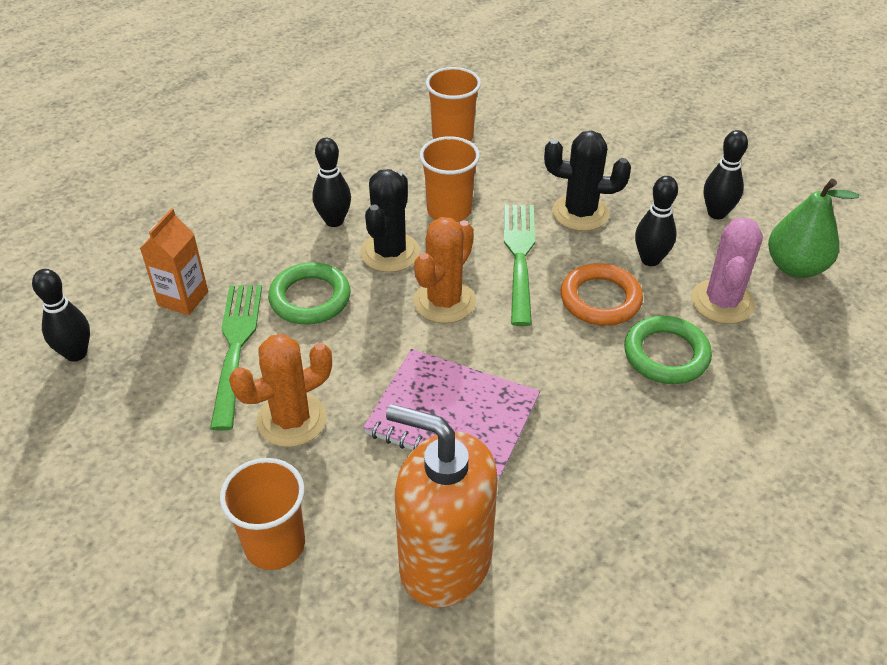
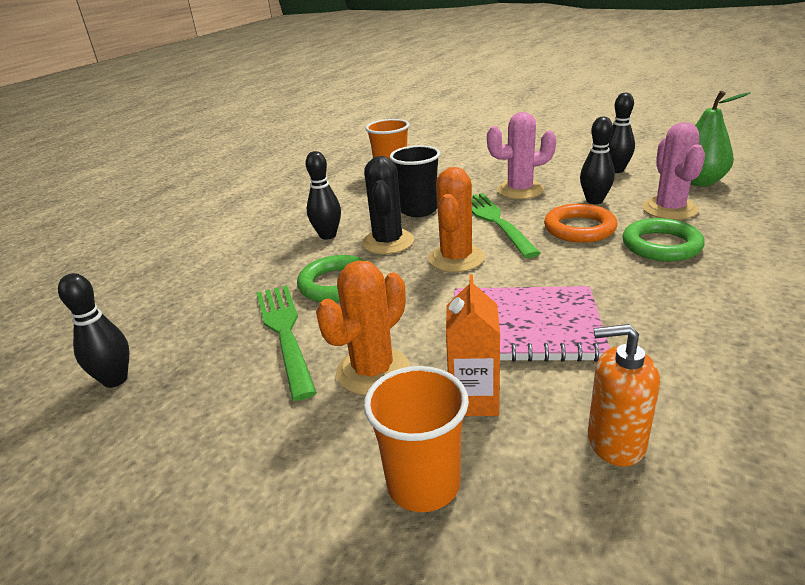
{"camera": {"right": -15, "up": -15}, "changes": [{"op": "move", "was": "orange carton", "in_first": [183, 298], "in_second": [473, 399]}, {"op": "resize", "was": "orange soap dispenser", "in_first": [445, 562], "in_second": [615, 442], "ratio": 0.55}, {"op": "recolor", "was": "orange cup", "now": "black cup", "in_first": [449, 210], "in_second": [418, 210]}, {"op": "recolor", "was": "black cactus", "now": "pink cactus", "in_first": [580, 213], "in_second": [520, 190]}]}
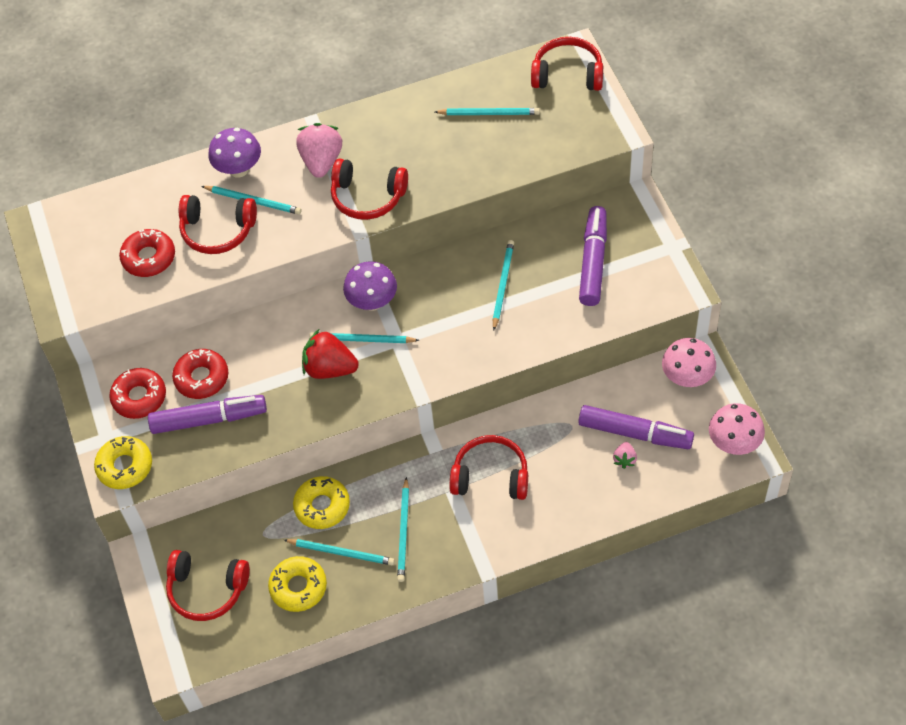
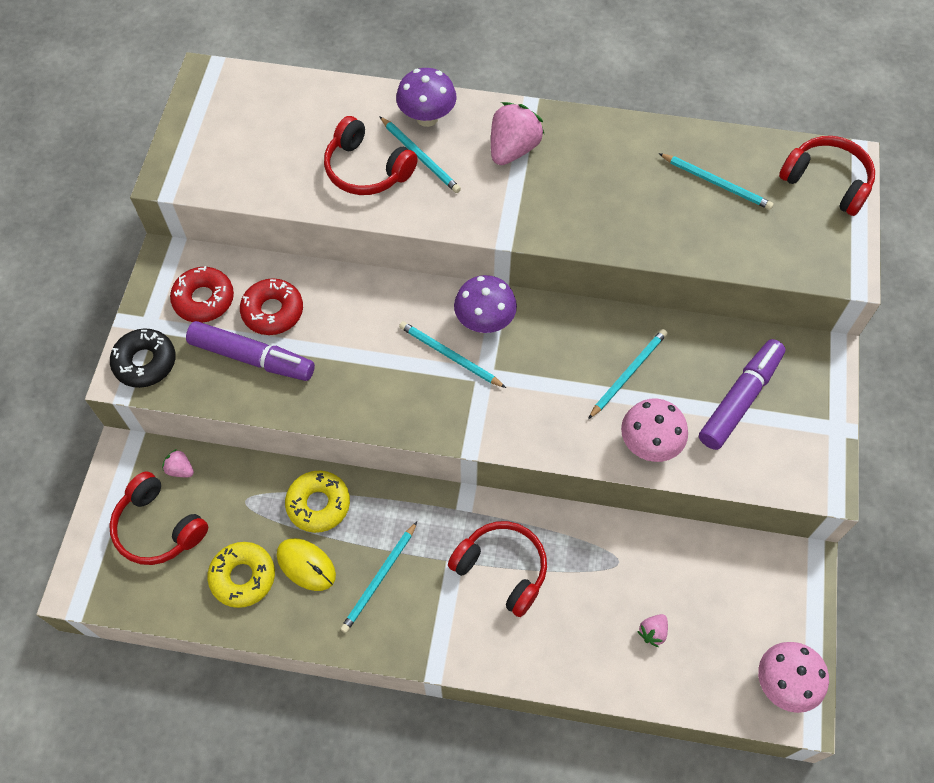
{"camera": {"right": 25, "up": 5}, "changes": [{"op": "recolor", "was": "yellow donut", "now": "black donut", "in_first": [125, 466], "in_second": [145, 362]}, {"op": "delete", "was": "red donut", "in_first": [149, 258]}, {"op": "replace", "was": "turquoise pencil", "now": "yellow mouse", "in_first": [341, 553], "in_second": [306, 565]}, {"op": "delete", "was": "red strawberry", "in_first": [330, 368]}, {"op": "delete", "was": "red headphones", "in_first": [367, 197]}, {"op": "delete", "was": "purple marker", "in_first": [634, 433]}, {"op": "move", "was": "pink mushroom", "in_first": [687, 377], "in_second": [649, 444]}, {"op": "insert", "now": "pink strawberry", "in_second": [180, 469]}]}
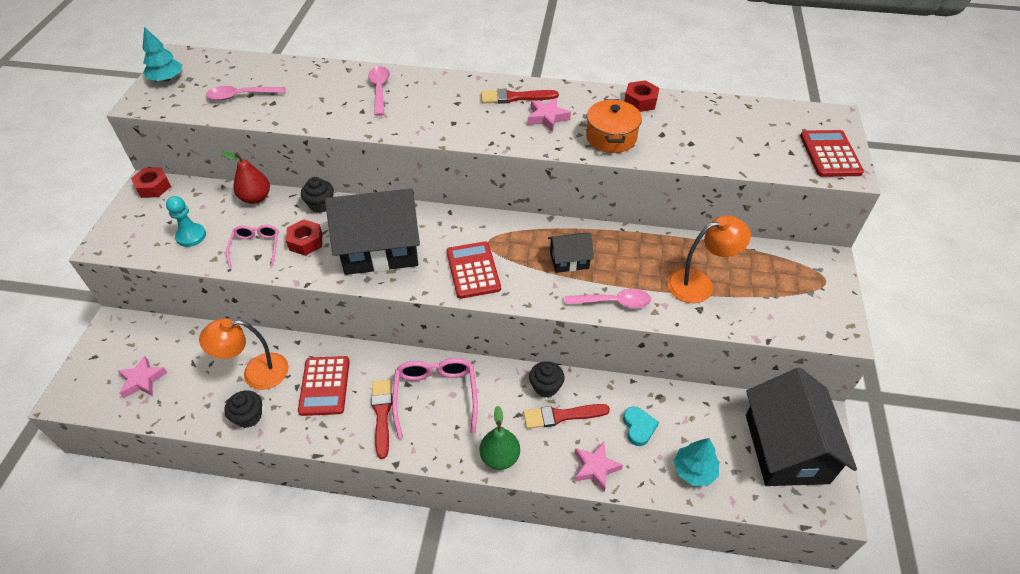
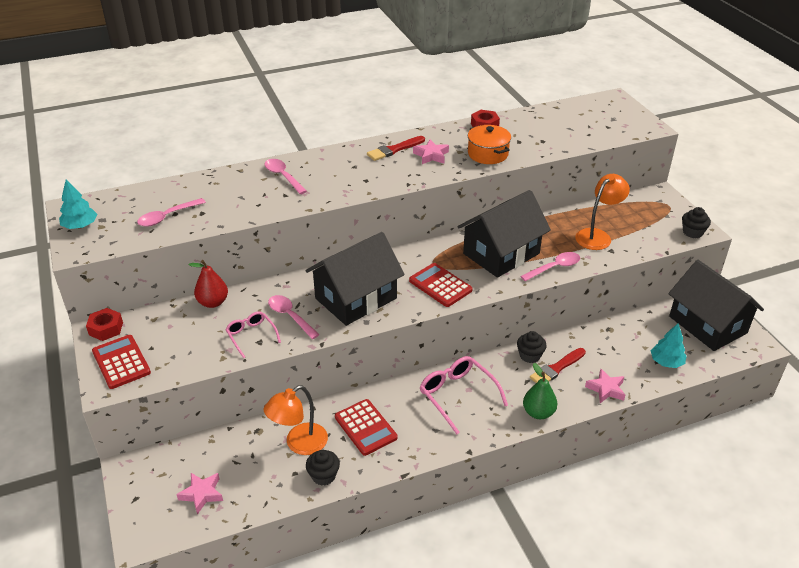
{"camera": {"right": -30, "up": -10}, "changes": [{"op": "delete", "was": "turquoise pawn", "in_first": [191, 236]}, {"op": "replace", "was": "red nut", "now": "pink spoon", "in_first": [306, 242], "in_second": [290, 316]}, {"op": "move", "was": "black cupcake", "in_first": [320, 205], "in_second": [692, 232]}, {"op": "delete", "was": "red brush", "in_first": [382, 414]}, {"op": "resize", "was": "black house", "in_first": [569, 260], "in_second": [501, 254], "ratio": 2.12}, {"op": "delete", "was": "turquoise heart", "in_first": [638, 427]}, {"op": "move", "was": "red calculator", "in_first": [830, 154], "in_second": [121, 362]}]}
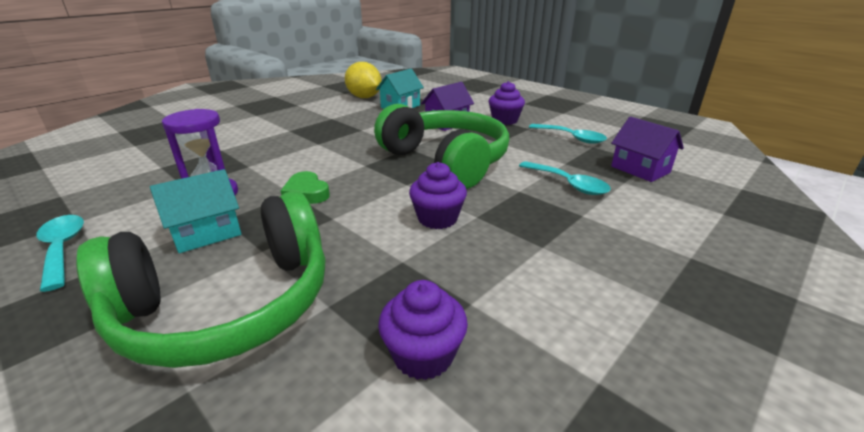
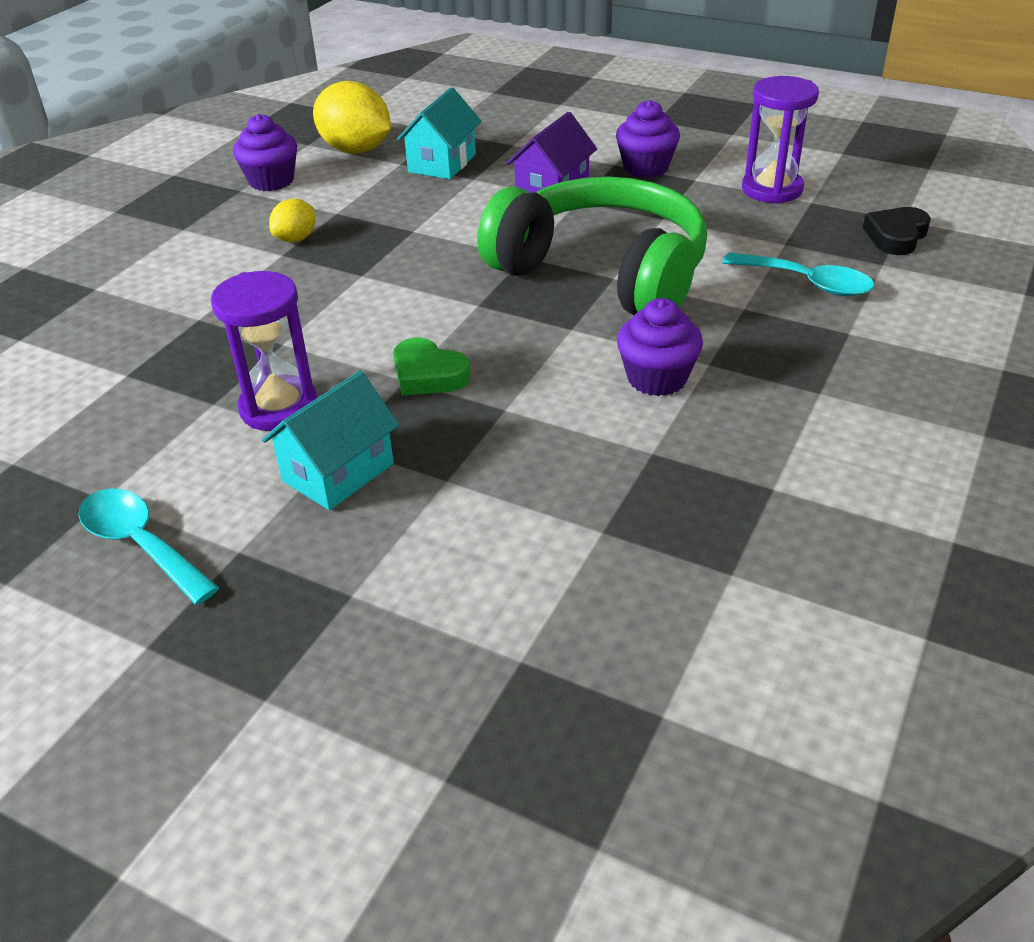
{"camera": {"right": -15, "up": 10}, "changes": [{"op": "delete", "was": "green headphones", "in_first": [228, 305]}, {"op": "move", "was": "purple cupcake", "in_first": [423, 355], "in_second": [271, 181]}, {"op": "replace", "was": "turquoise spoon", "now": "purple hourglass", "in_first": [571, 138], "in_second": [772, 189]}, {"op": "replace", "was": "purple house", "now": "black heart", "in_first": [640, 169], "in_second": [896, 236]}, {"op": "insert", "now": "yellow lemon", "in_second": [296, 239]}]}
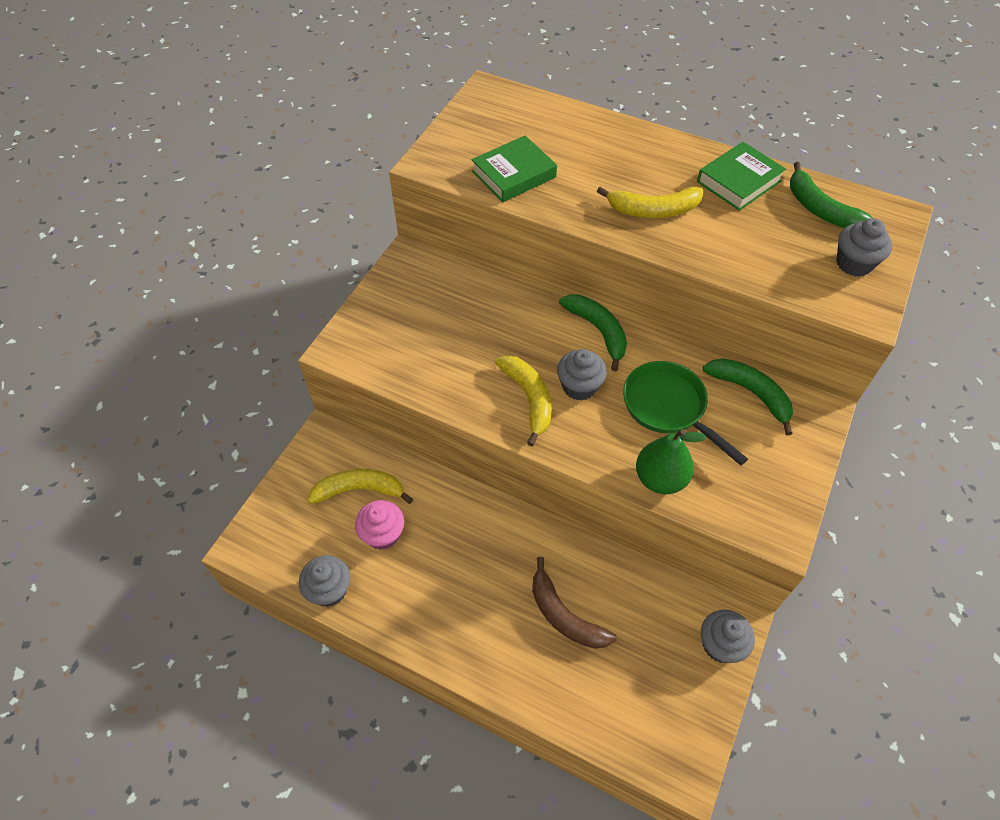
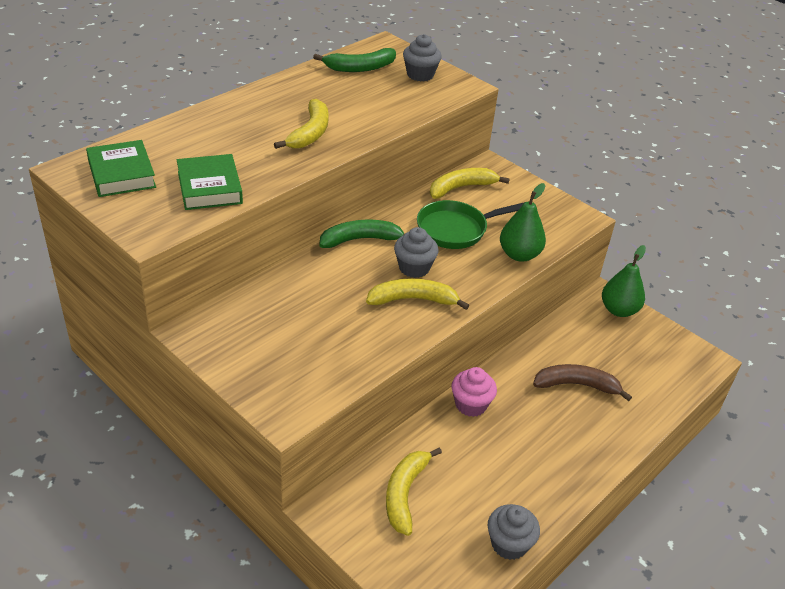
{"camera": {"right": -75, "up": -15}, "changes": [{"op": "move", "was": "pink cupcake", "in_first": [383, 534], "in_second": [471, 405]}, {"op": "rotate", "was": "brown banana", "in_first": [564, 615], "in_second": [576, 385], "clockwise": -150}, {"op": "move", "was": "green book", "in_first": [739, 181], "in_second": [121, 174]}, {"op": "replace", "was": "grey cupcake", "now": "green pear", "in_first": [720, 645], "in_second": [619, 310]}, {"op": "recolor", "was": "green banana", "now": "yellow banana", "in_first": [751, 393], "in_second": [461, 188]}]}
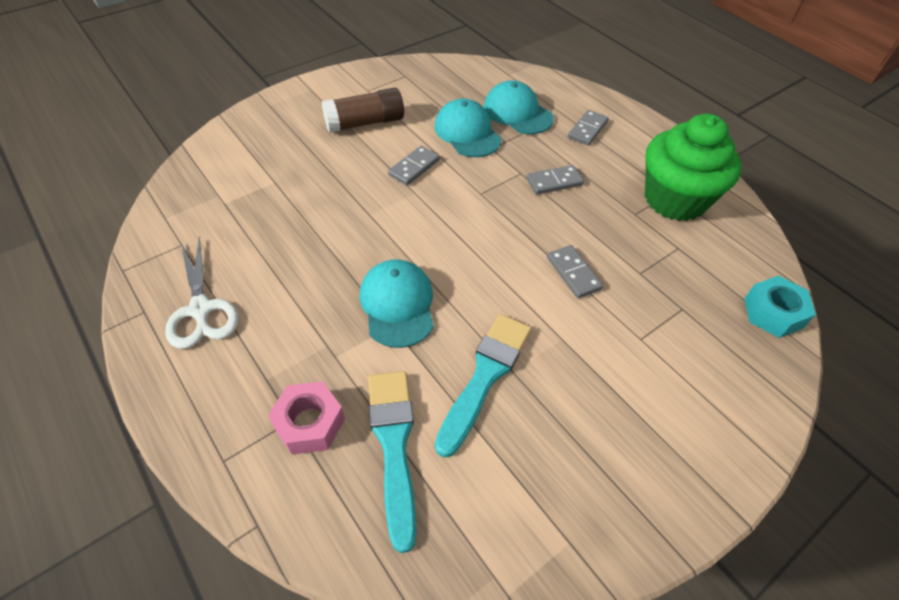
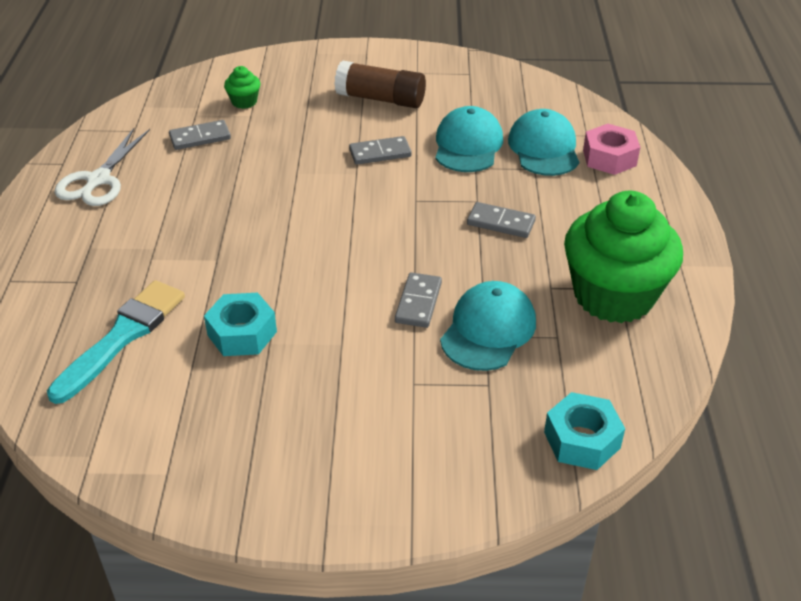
{"camera": {"right": 40, "up": -10}, "changes": [{"op": "move", "was": "pink nut", "in_first": [309, 423], "in_second": [609, 158]}, {"op": "move", "was": "turquoise cap", "in_first": [397, 305], "in_second": [488, 330]}, {"op": "replace", "was": "turquoise brush", "now": "turquoise nut", "in_first": [485, 377], "in_second": [242, 333]}, {"op": "move", "was": "grey domino", "in_first": [587, 129], "in_second": [200, 137]}, {"op": "insert", "now": "green cupcake", "in_second": [244, 102]}]}
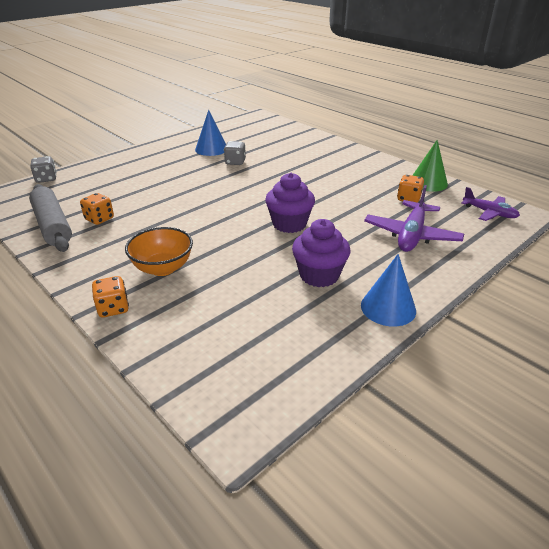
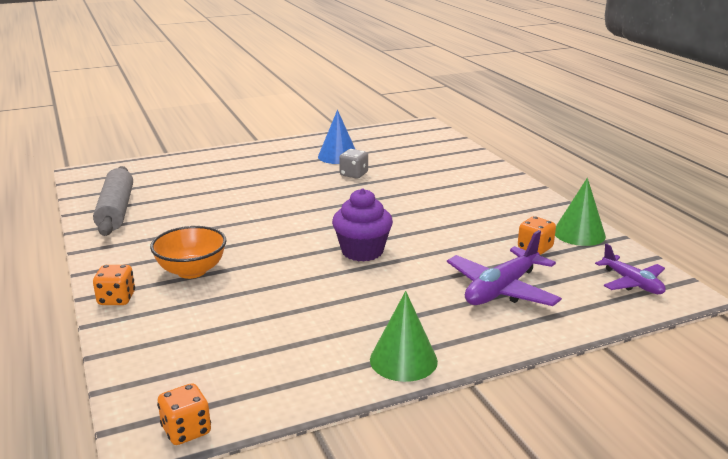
{"camera": {"right": 20, "up": -10}, "changes": [{"op": "delete", "was": "grey dice", "in_first": [46, 179]}, {"op": "move", "was": "orange dice", "in_first": [99, 219], "in_second": [186, 430]}, {"op": "delete", "was": "purple cupcake", "in_first": [319, 275]}, {"op": "recolor", "was": "blue cone", "now": "green cone", "in_first": [388, 307], "in_second": [403, 360]}]}
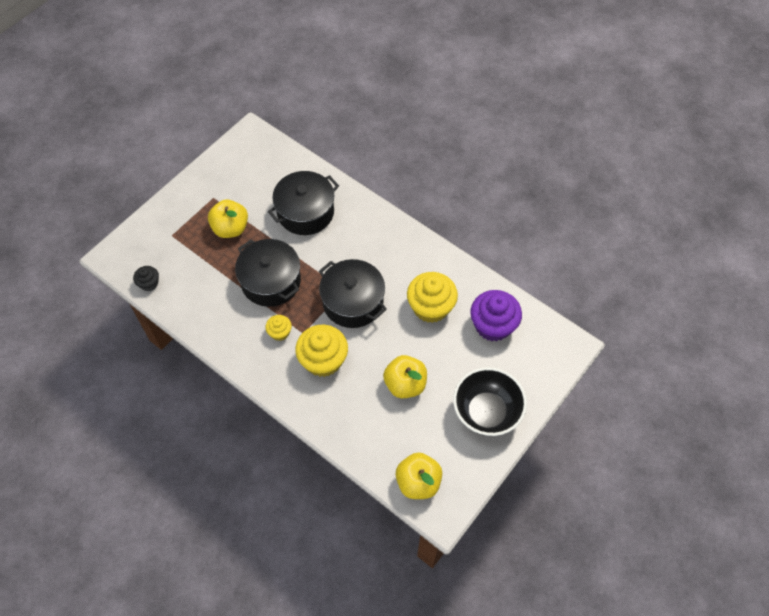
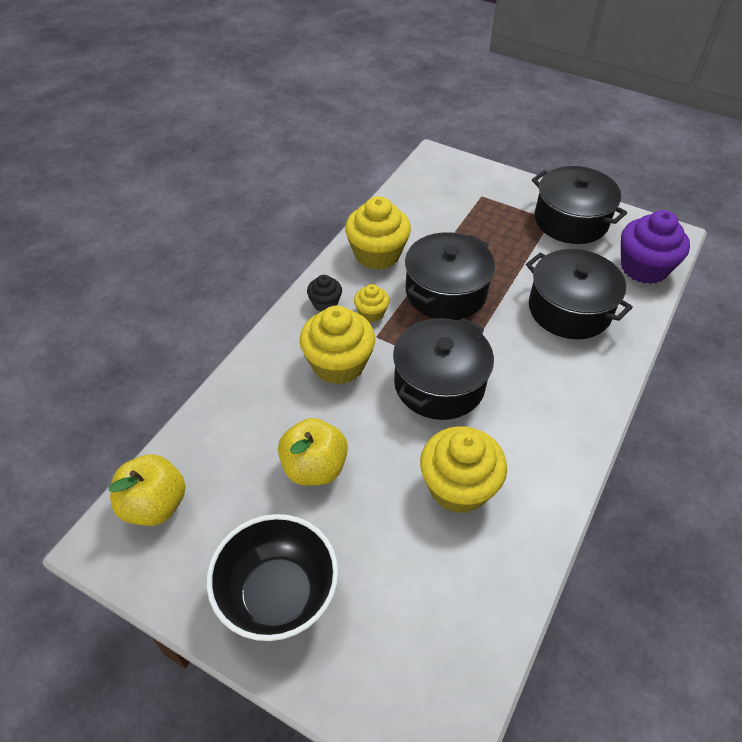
{"camera": {"right": 80, "up": -10}, "changes": [{"op": "move", "was": "black cupcake", "in_first": [149, 283], "in_second": [325, 303]}, {"op": "delete", "was": "yellow apple", "in_first": [230, 228]}, {"op": "move", "was": "purple cupcake", "in_first": [493, 325], "in_second": [644, 268]}, {"op": "insert", "now": "yellow cupcake", "in_second": [377, 254]}, {"op": "insert", "now": "black pot", "in_second": [571, 221]}]}
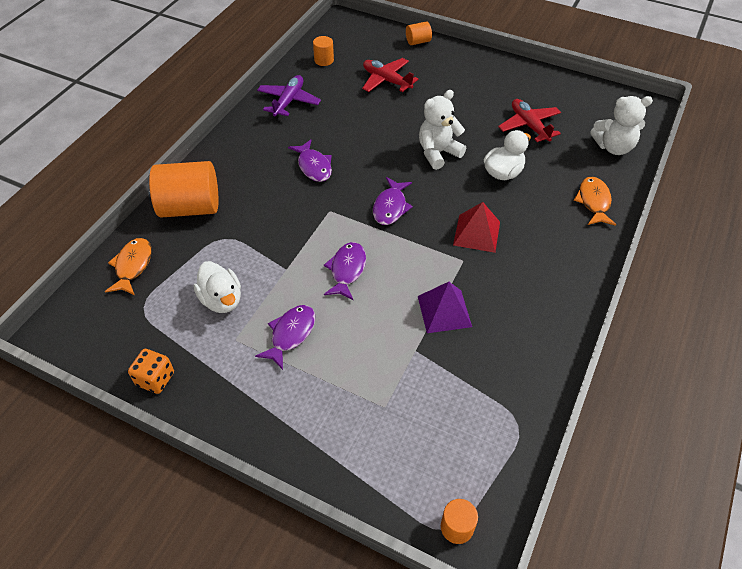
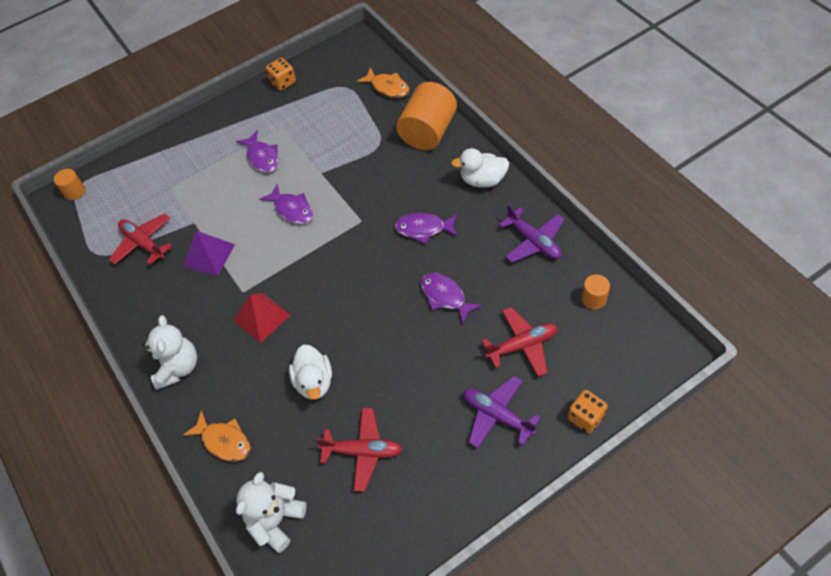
{"camera": {"right": 125, "up": 5}, "changes": [{"op": "move", "was": "white duck", "in_first": [222, 300], "in_second": [482, 180]}, {"op": "move", "was": "purple fish", "in_first": [390, 207], "in_second": [445, 296]}, {"op": "replace", "was": "orange cylinder", "now": "orange dice", "in_first": [418, 42], "in_second": [585, 417]}, {"op": "move", "was": "white teddy bear", "in_first": [438, 153], "in_second": [178, 367]}, {"op": "insert", "now": "red plane", "in_second": [143, 243]}, {"op": "insert", "now": "purple plane", "in_second": [497, 415]}]}
